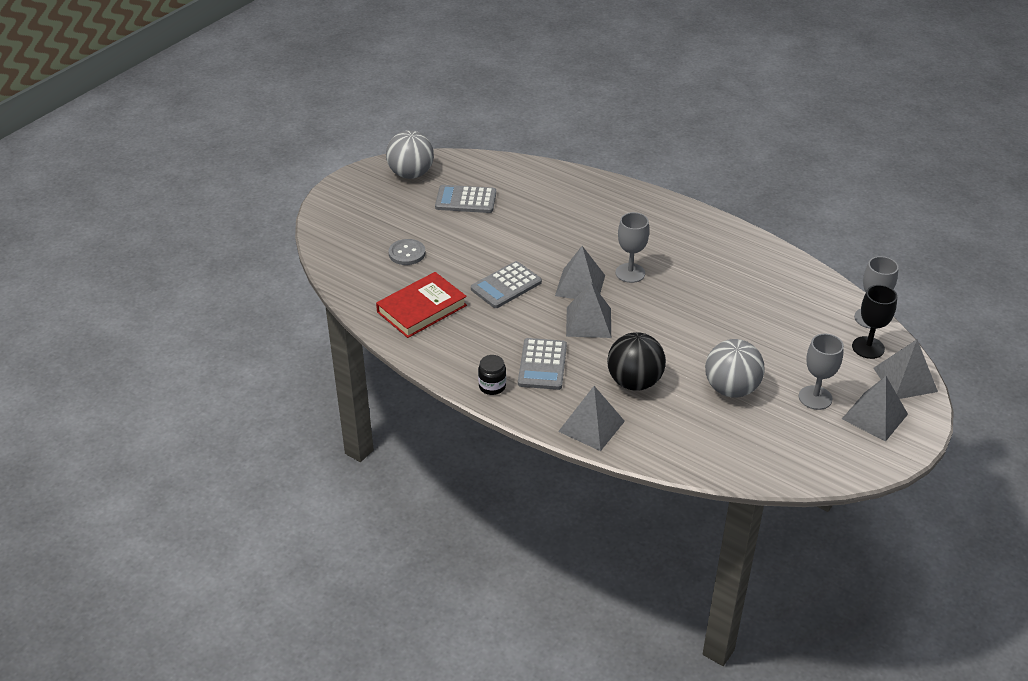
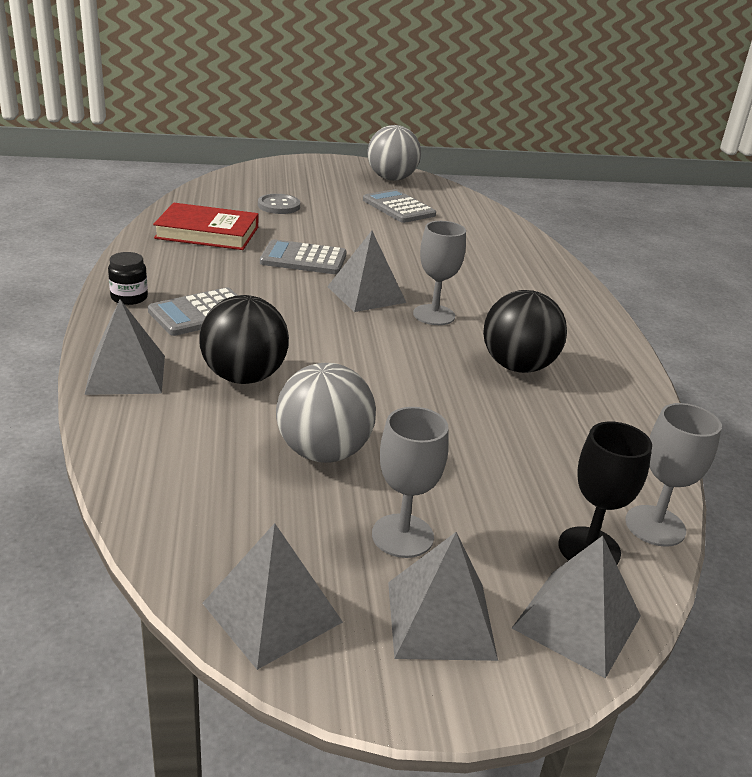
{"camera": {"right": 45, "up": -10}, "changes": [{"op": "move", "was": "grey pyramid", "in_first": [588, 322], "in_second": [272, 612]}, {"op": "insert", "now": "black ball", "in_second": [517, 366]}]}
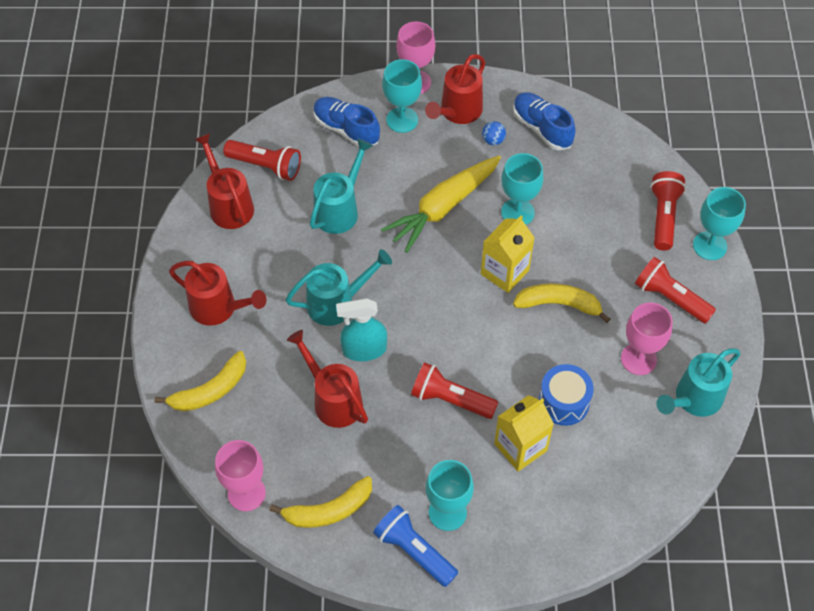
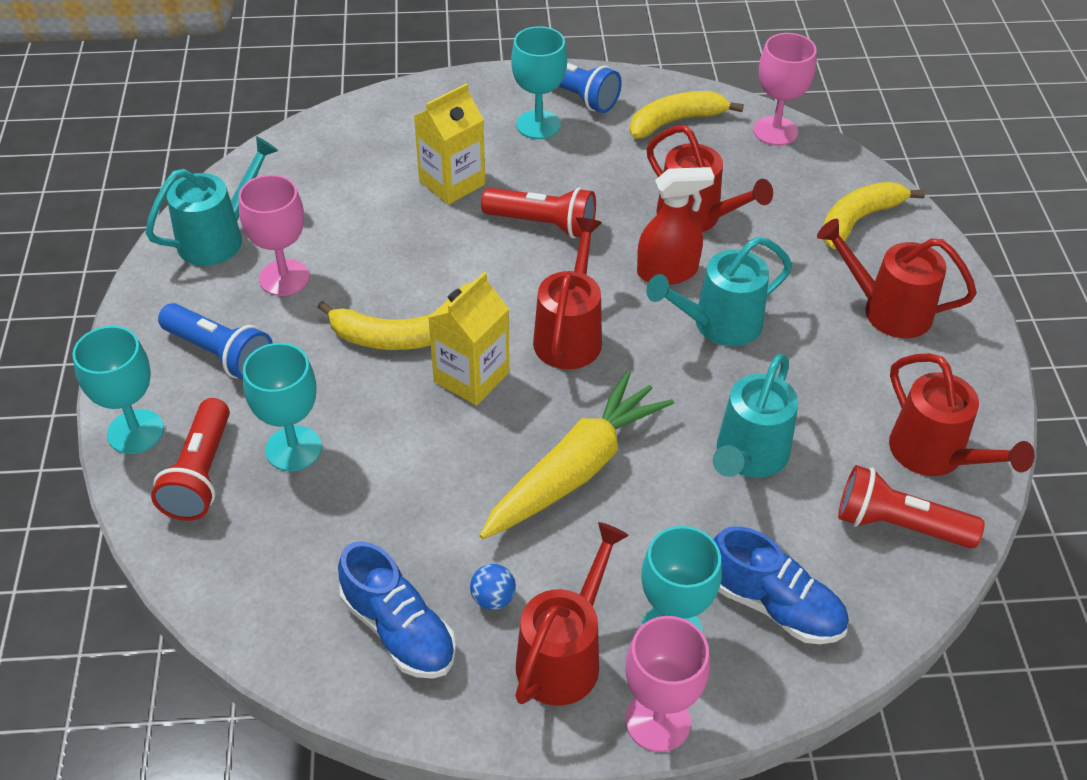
{"camera": {"right": 175, "up": -10}, "changes": [{"op": "recolor", "was": "turquoise spray bottle", "now": "red spray bottle", "in_first": [364, 349], "in_second": [667, 272]}, {"op": "move", "was": "turquoise goblet", "in_first": [517, 212], "in_second": [293, 448]}, {"op": "delete", "was": "blue drum", "in_first": [563, 402]}, {"op": "recolor", "was": "red flashlight", "now": "blue flashlight", "in_first": [670, 298], "in_second": [220, 354]}, {"op": "insert", "now": "red watering can", "in_second": [570, 334]}]}
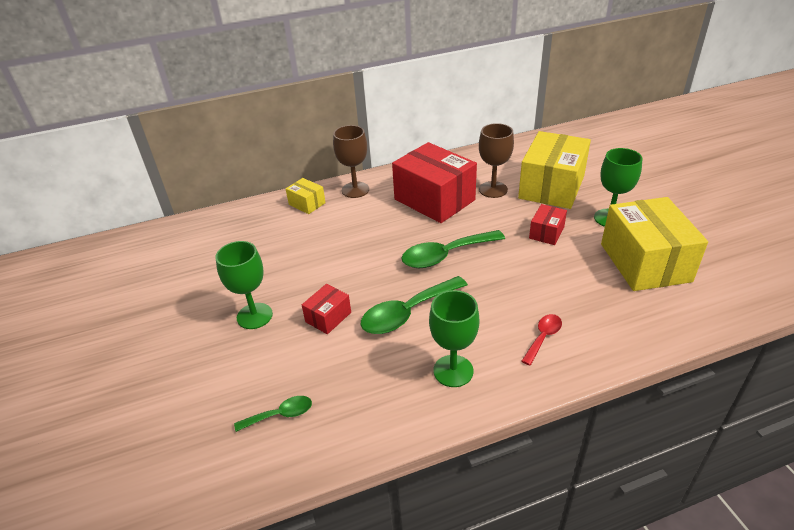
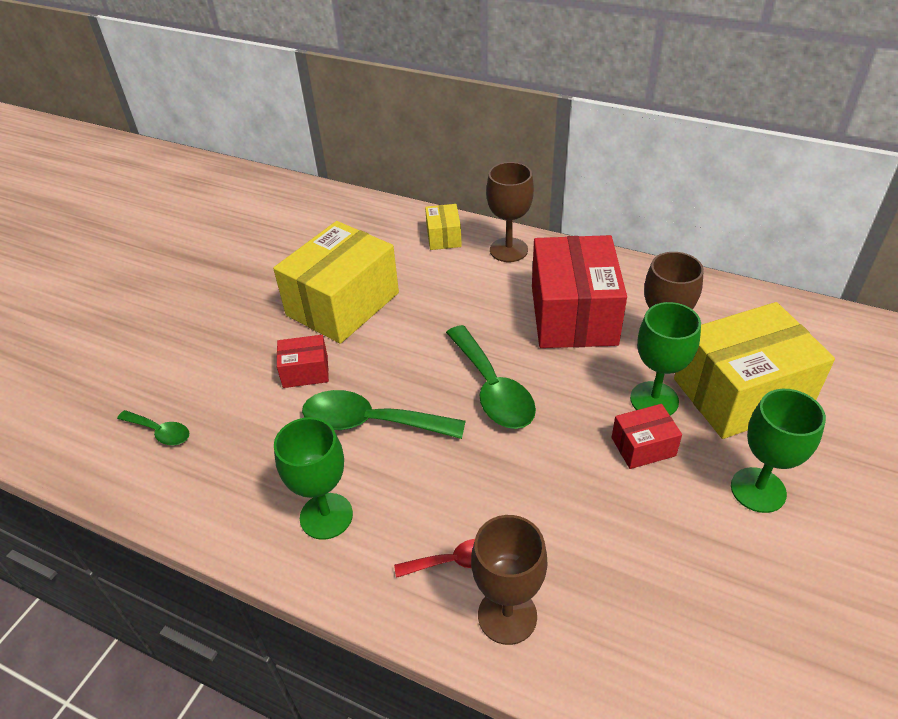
{"camera": {"right": 45, "up": 5}, "changes": [{"op": "move", "was": "green goblet", "in_first": [254, 316], "in_second": [654, 400]}, {"op": "rotate", "was": "green spoon", "in_first": [445, 255], "in_second": [492, 389], "clockwise": -135}, {"op": "move", "was": "yellow box", "in_first": [645, 262], "in_second": [342, 304]}, {"op": "insert", "now": "brown goblet", "in_second": [507, 615]}]}
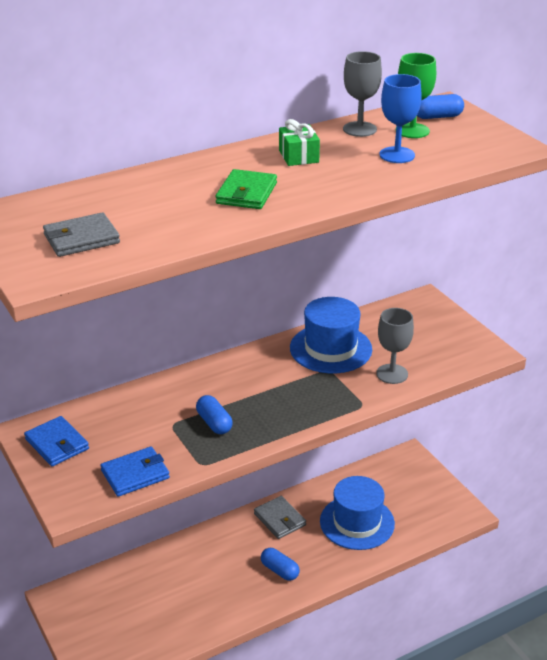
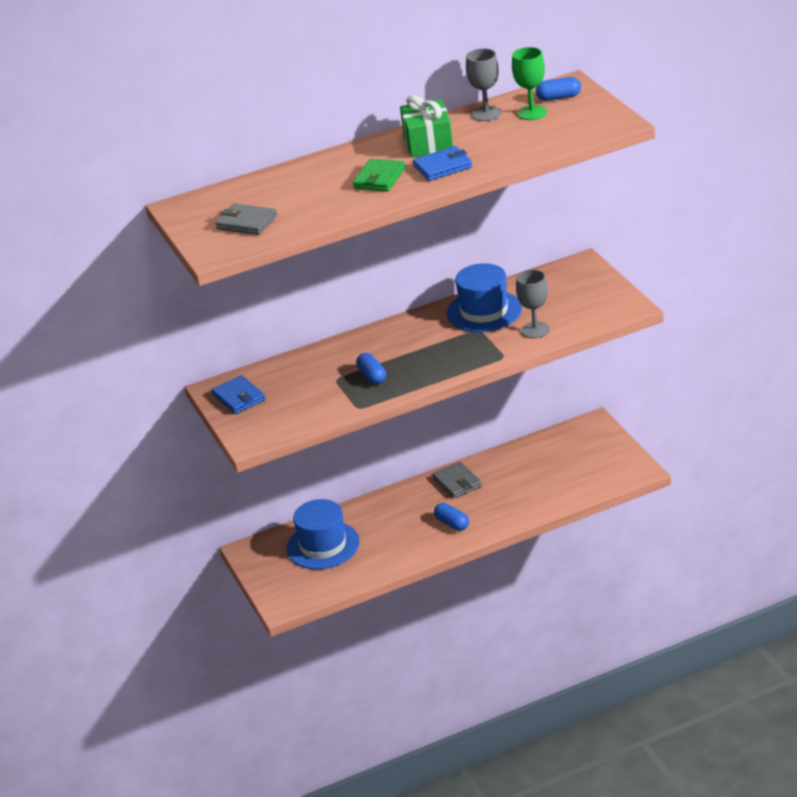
{"camera": {"right": 10, "up": 0}, "changes": [{"op": "rotate", "was": "grey wallet", "in_first": [81, 239], "in_second": [247, 222], "clockwise": 45}, {"op": "move", "was": "blue wallet", "in_first": [135, 474], "in_second": [443, 167]}, {"op": "resize", "was": "green gift", "in_first": [298, 156], "in_second": [428, 143], "ratio": 1.58}, {"op": "move", "was": "blue hat", "in_first": [357, 522], "in_second": [323, 545]}, {"op": "delete", "was": "blue goblet", "in_first": [397, 155]}]}
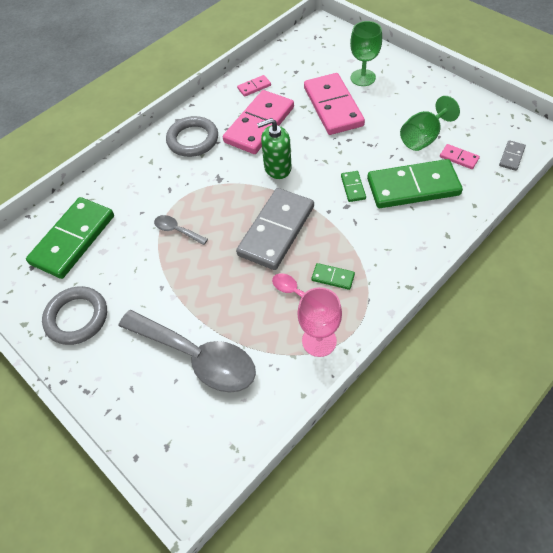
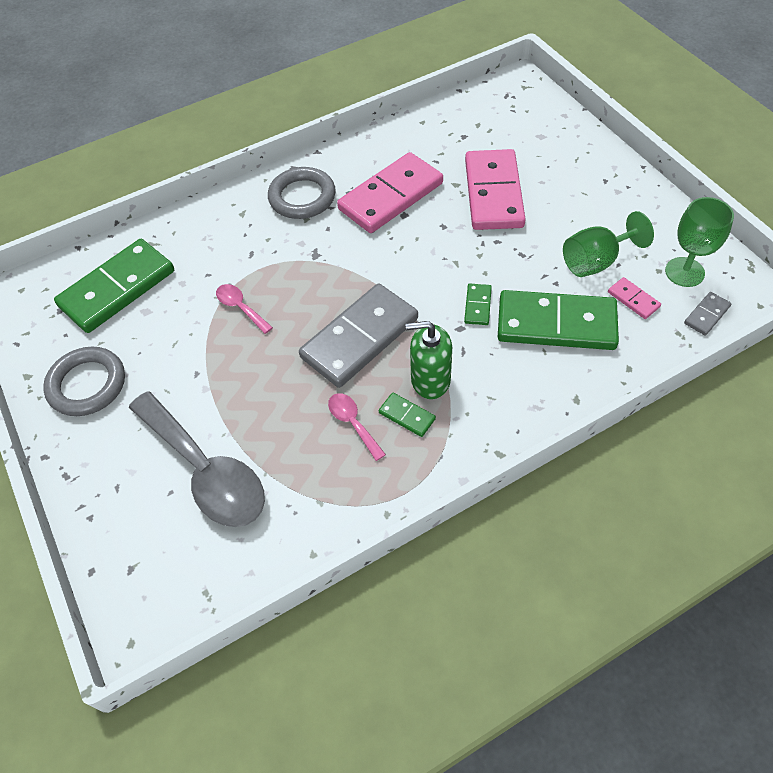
{"camera": {"right": 15, "up": 0}, "changes": [{"op": "recolor", "was": "grey spoon", "now": "pink spoon", "in_first": [177, 230], "in_second": [241, 307]}, {"op": "delete", "was": "pink domino", "in_first": [254, 87]}, {"op": "move", "was": "green soap dispenser", "in_first": [277, 168], "in_second": [430, 380]}, {"op": "delete", "was": "pink goblet", "in_first": [319, 341]}, {"op": "move", "was": "green goblet", "in_first": [363, 78], "in_second": [684, 272]}]}
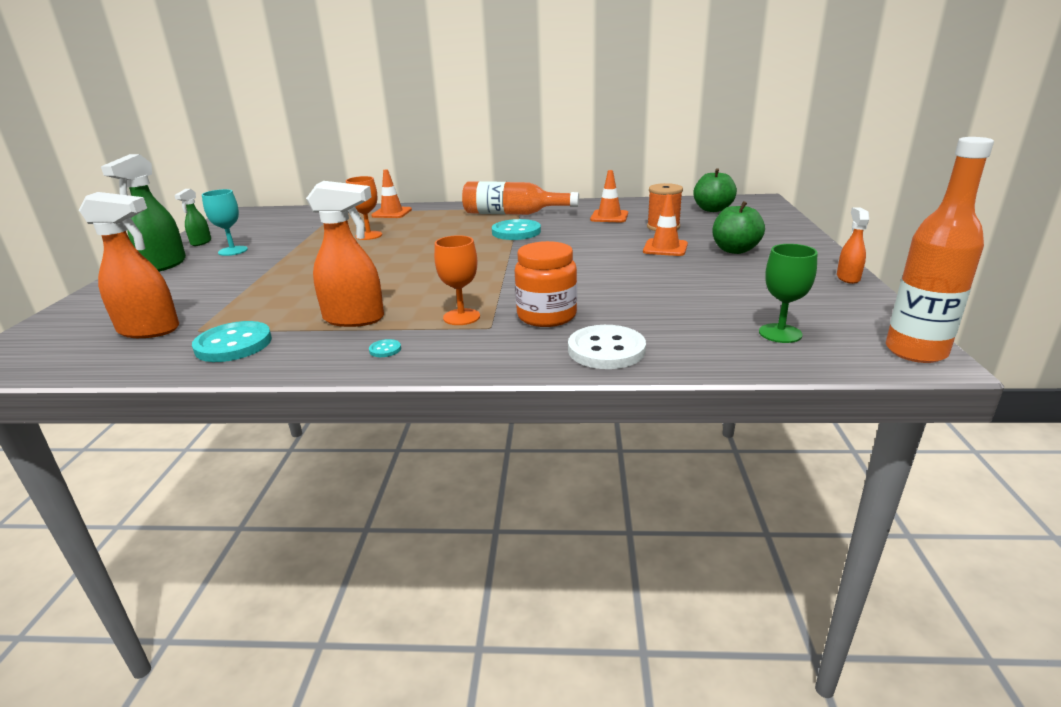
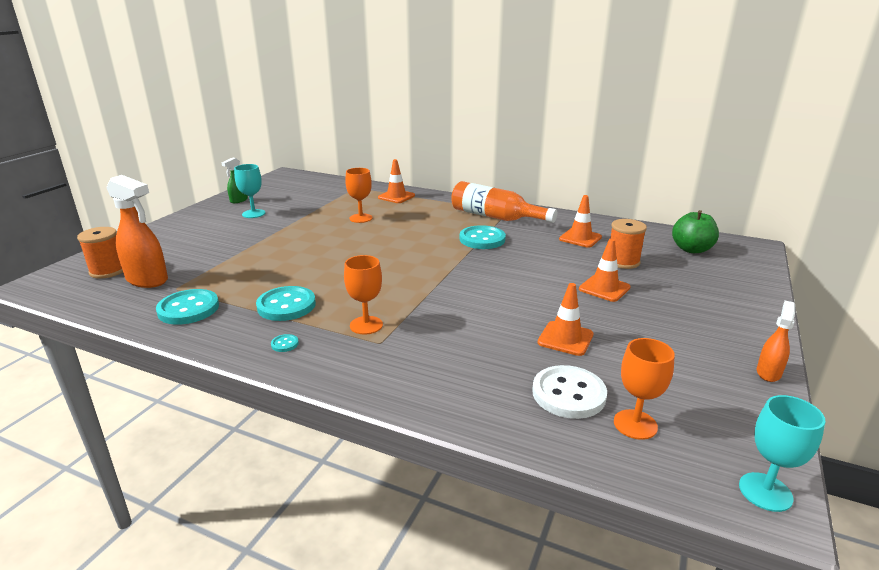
{"camera": {"right": 20, "up": 0}, "changes": [{"op": "delete", "was": "green spray bottle", "in_first": [164, 265]}, {"op": "replace", "was": "orange spray bottle", "now": "turquoise button", "in_first": [354, 319], "in_second": [286, 305]}, {"op": "delete", "was": "orange jar", "in_first": [547, 316]}, {"op": "move", "was": "white button", "in_first": [606, 350], "in_second": [568, 394]}, {"op": "delete", "was": "green apple", "in_first": [735, 250]}, {"op": "recolor", "was": "green goblet", "now": "orange goblet", "in_first": [780, 333], "in_second": [635, 424]}, {"op": "replace", "was": "orange bottle", "now": "turquoise goblet", "in_first": [915, 351], "in_second": [765, 492]}, {"op": "insert", "now": "orange spool", "in_second": [108, 271]}, {"op": "insert", "now": "orange traffic cone", "in_second": [565, 338]}]}
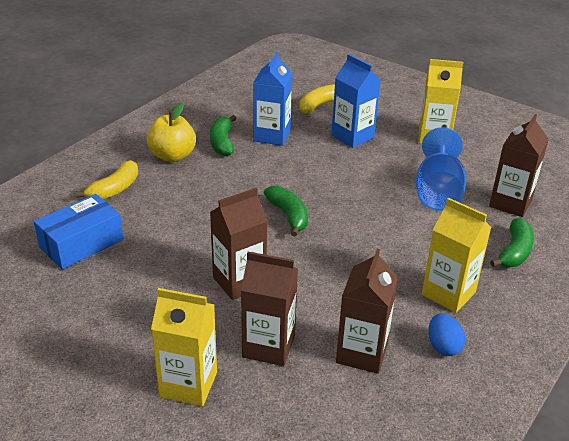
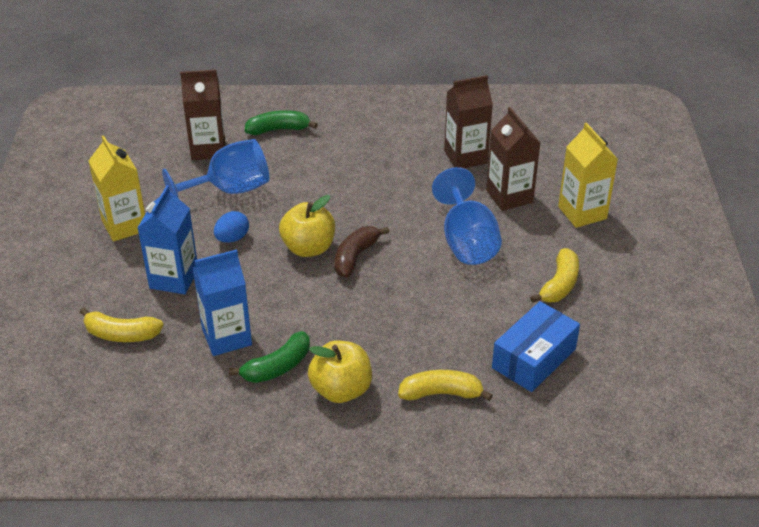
{"camera": {"right": -125, "up": 5}, "changes": [{"op": "rotate", "was": "blue box", "in_first": [81, 243], "in_second": [534, 358], "clockwise": -60}, {"op": "replace", "was": "brown carton", "now": "blue goblet", "in_first": [239, 282], "in_second": [466, 241]}, {"op": "recolor", "was": "green banana", "now": "brown banana", "in_first": [288, 215], "in_second": [355, 257]}, {"op": "delete", "was": "yellow carton", "in_first": [448, 293]}, {"op": "move", "was": "blue egg", "in_first": [443, 346], "in_second": [232, 238]}, {"op": "insert", "now": "yellow apple", "in_second": [308, 248]}, {"op": "insert", "now": "yellow banana", "in_second": [559, 285]}]}
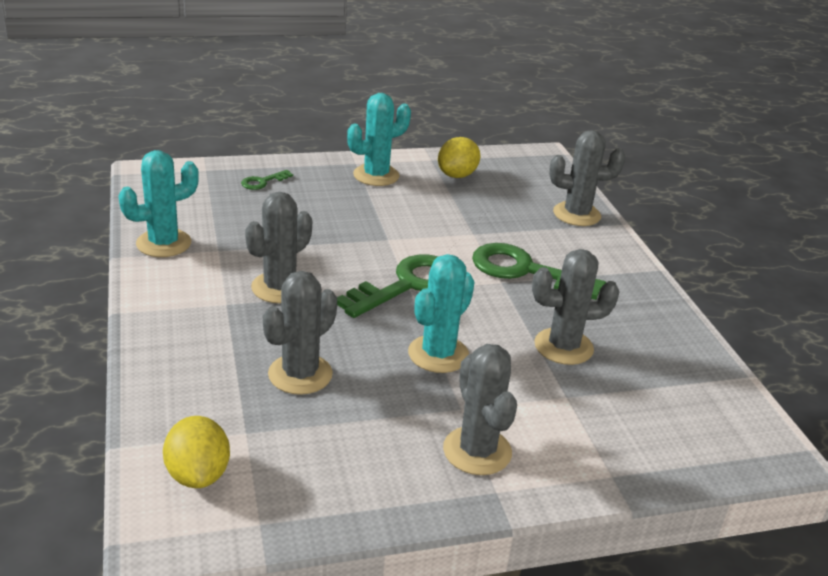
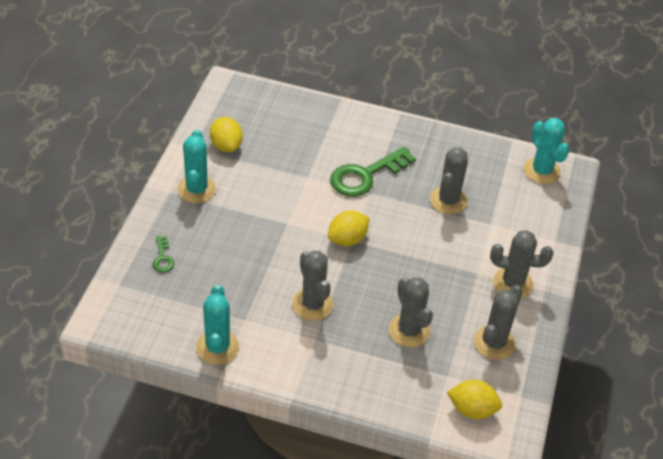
{"camera": {"right": -60, "up": 15}, "changes": [{"op": "replace", "was": "green key", "now": "yellow lemon", "in_first": [407, 285], "in_second": [347, 239]}, {"op": "move", "was": "turquoise cactus", "in_first": [438, 354], "in_second": [541, 171]}, {"op": "move", "was": "grey cactus", "in_first": [576, 214], "in_second": [494, 343]}]}
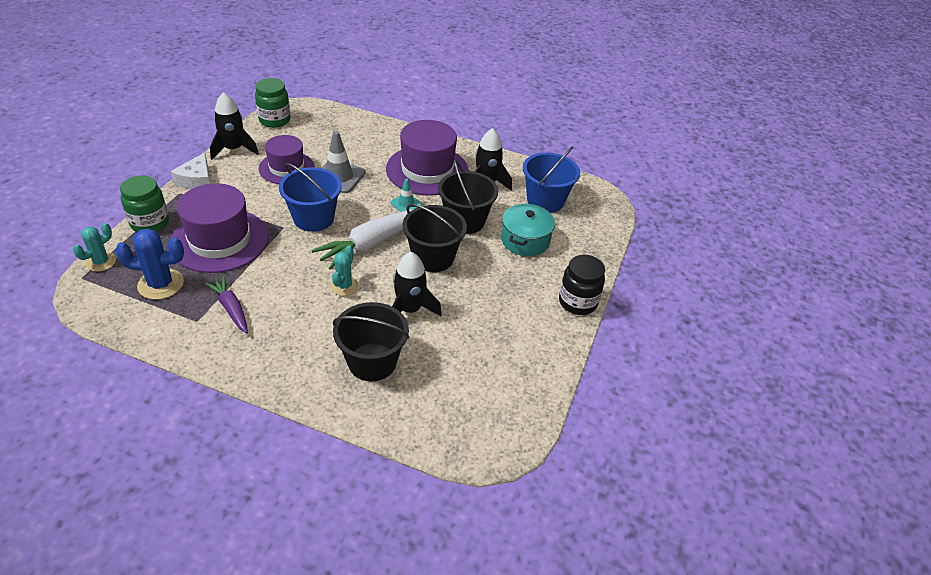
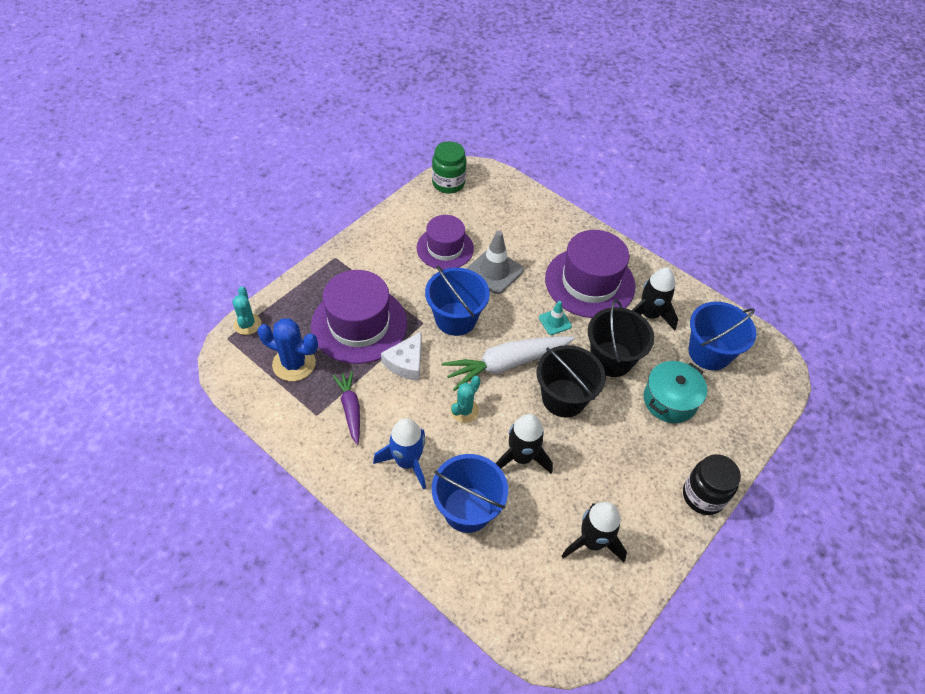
{"camera": {"right": 20, "up": 10}, "changes": [{"op": "rotate", "was": "turquoise cactus", "in_first": [101, 262], "in_second": [247, 324], "clockwise": -60}, {"op": "delete", "was": "green jar", "in_first": [150, 223]}, {"op": "move", "was": "white cheese", "in_first": [196, 180], "in_second": [406, 362]}, {"op": "move", "was": "black rocket", "in_first": [234, 149], "in_second": [592, 542]}, {"op": "recolor", "was": "black bucket", "now": "blue bucket", "in_first": [372, 362], "in_second": [467, 509]}, {"op": "insert", "now": "blue rocket", "in_second": [407, 462]}]}
